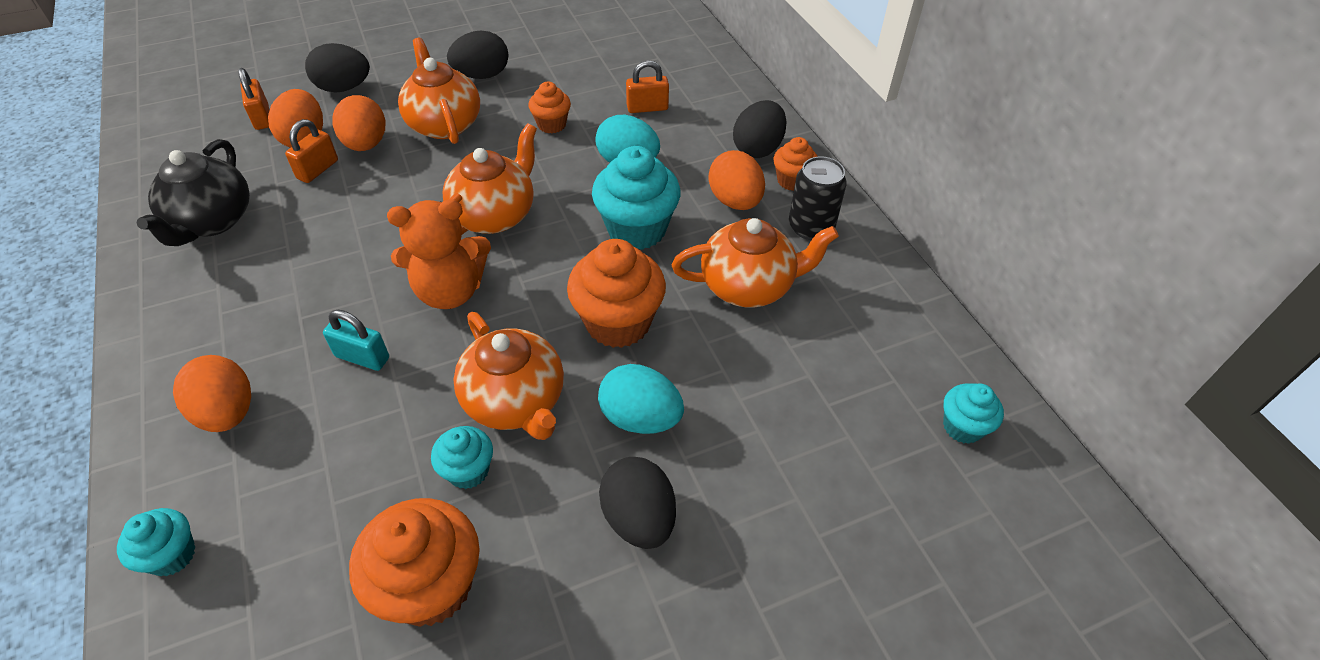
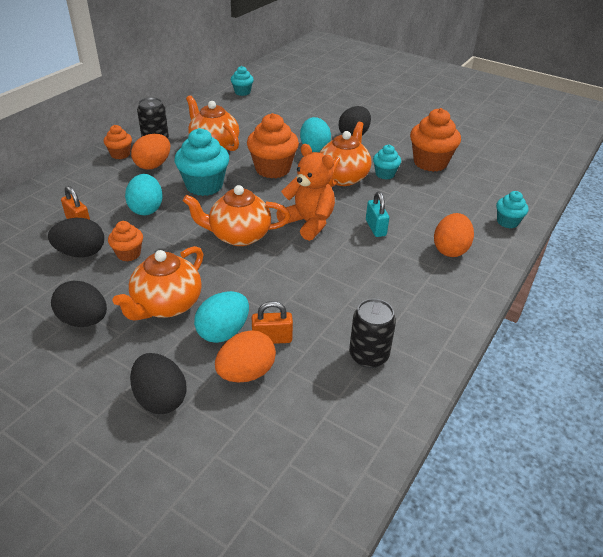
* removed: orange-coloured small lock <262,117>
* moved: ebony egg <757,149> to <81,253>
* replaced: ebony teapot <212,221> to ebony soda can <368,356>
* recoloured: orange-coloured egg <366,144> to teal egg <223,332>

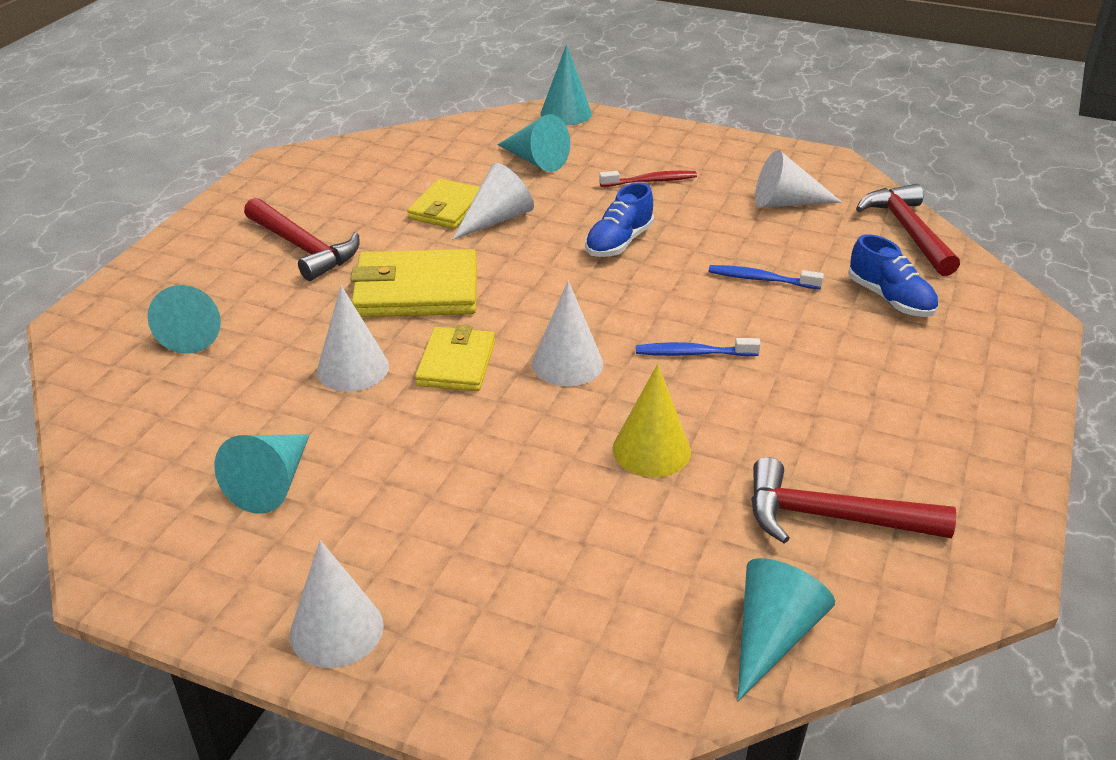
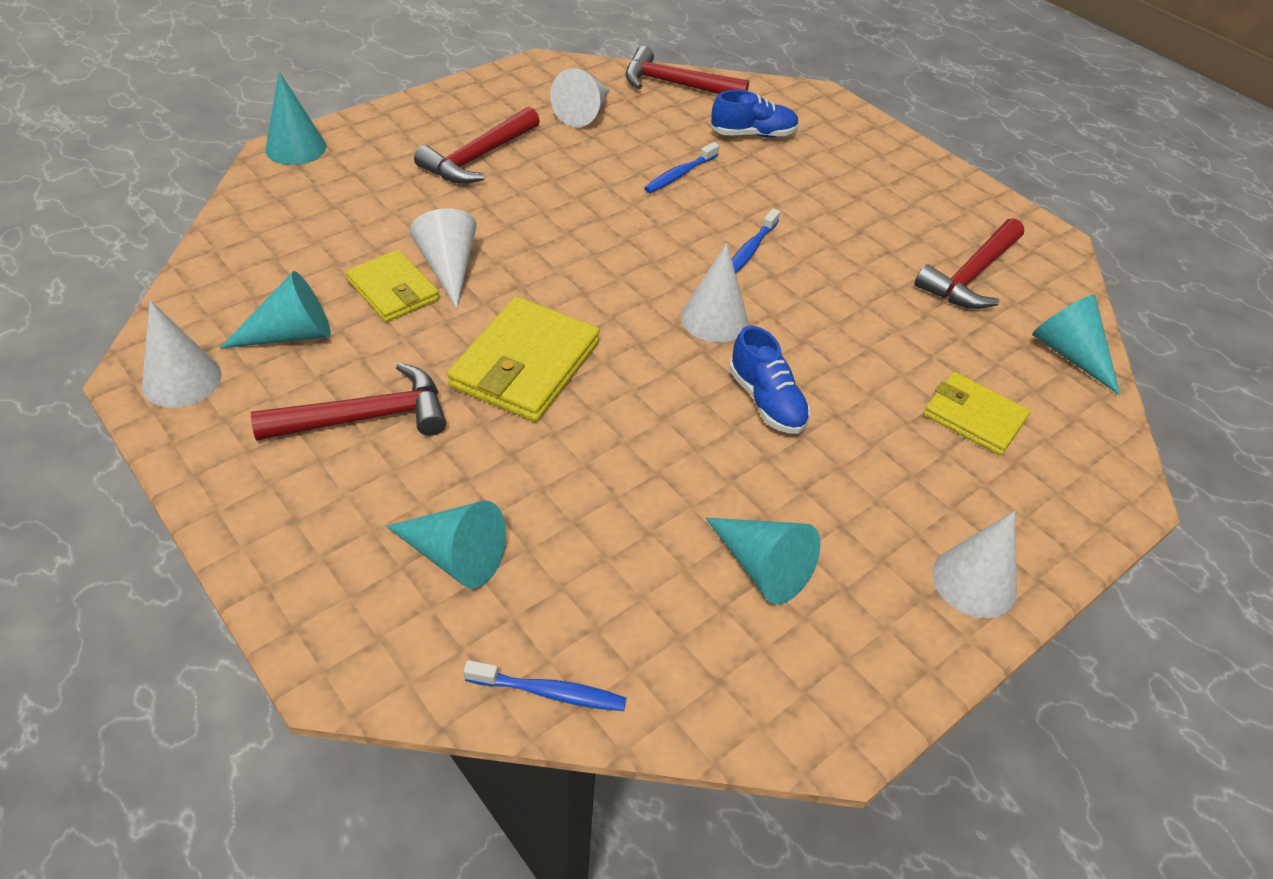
* removed: yellow solid cone <651,450>
* added: royal blue tooth brush <550,692>
* moved: snow-white solid cone <353,368> to <181,380>
* moved: yellow wallet <456,363> to <974,417>
* moved: teal solid cone <535,160> to <291,334>
* moved: royal blue lace-up shoe <619,243> to <766,401>
* replaced: crimson tooth brush <651,181> to crimson claw hammer <478,158>

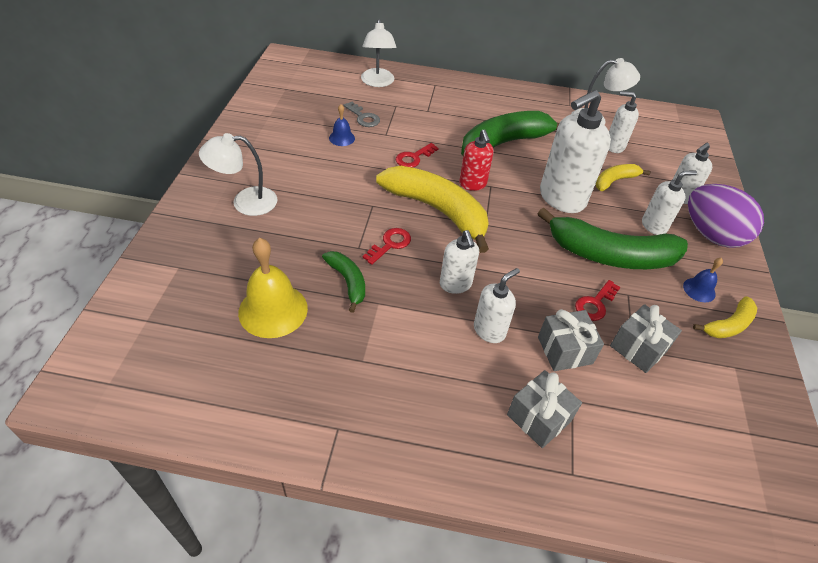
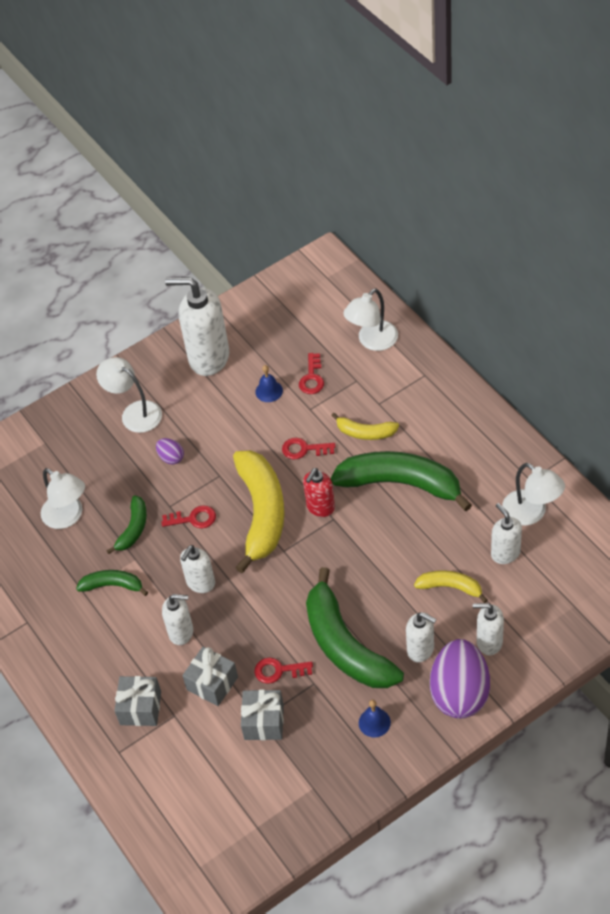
* added: leaf-green banana fruit <113,585>
* added: royal purple egg <171,457>
* moved: snow-white pump bottle <561,198> to <208,358>
* moved: yellow banana fruit <728,325> to <365,432>
* replaced: yellow school bell <273,310> to snow-white reading lamp <68,517>
* recoloured: grey latchkey <363,117> to crimson latchkey <312,378>

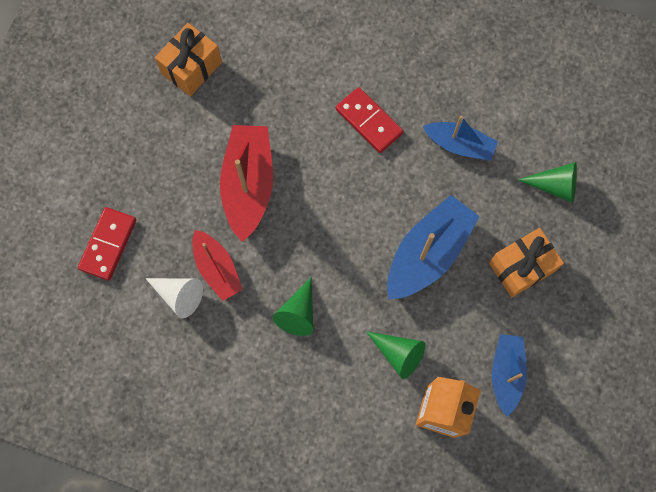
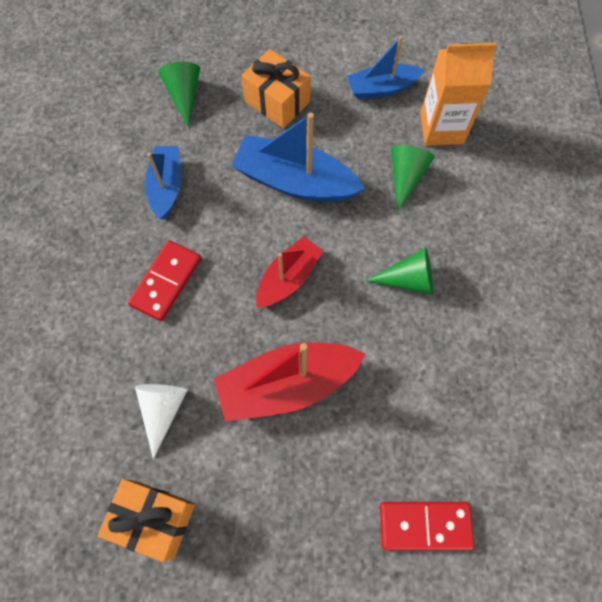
* moved: snow-white solid cone <179,295> to <163,410>
* moved: crimson sailboat <217,268> to <288,278>

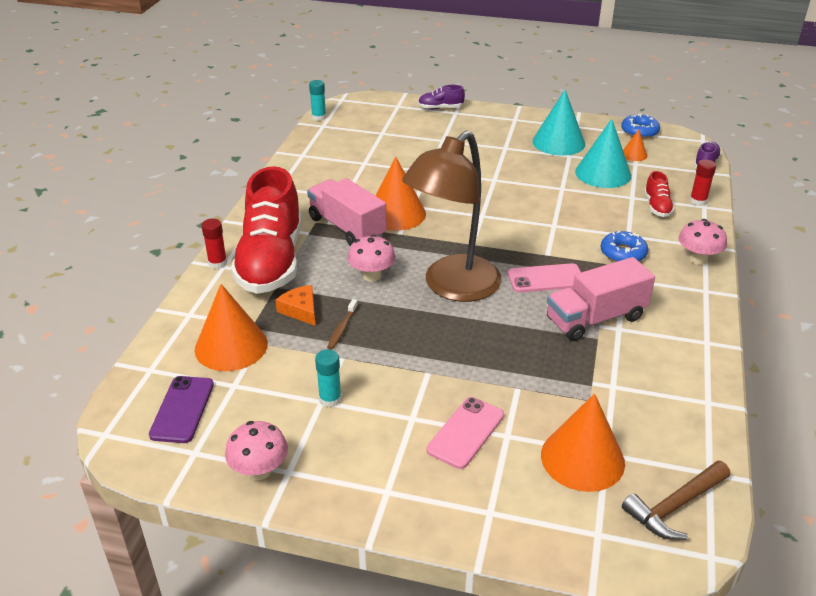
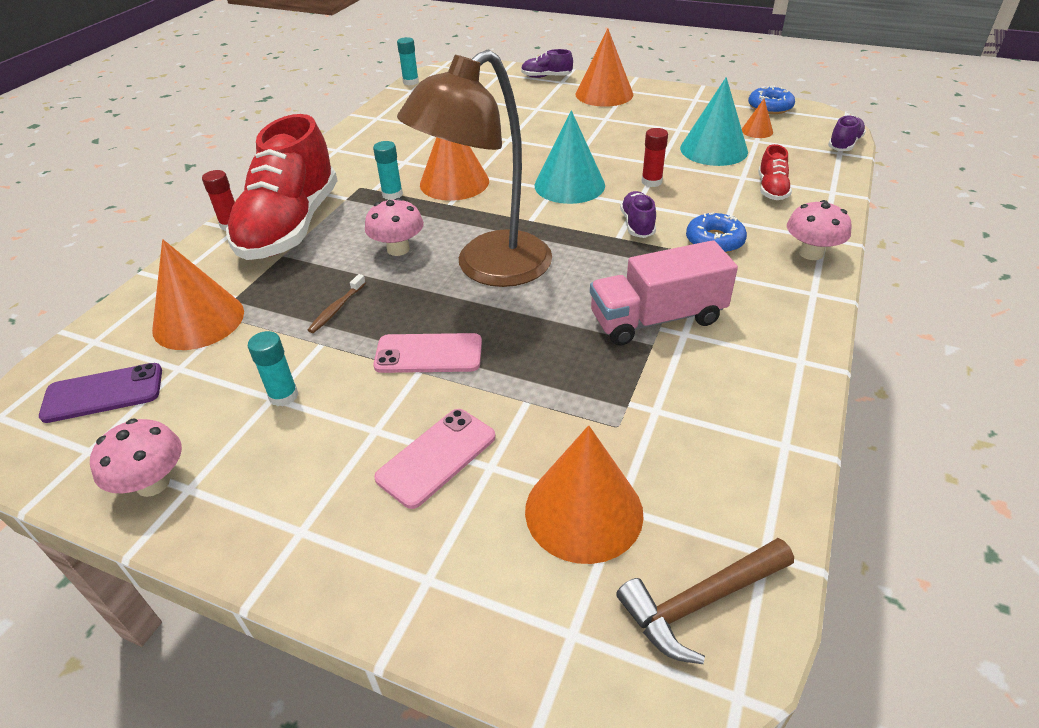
* removed: orange-coloured cheese wedge <300,310>
* added: orange-coloured solid cone <604,94>
* added: royal purple lace-up shoe <637,224>
* moved: rose-pink smartphone <546,279> to <428,354>
* moved: teal solid cone <558,142> to <569,185>
* moved: crimson glue stick <698,201> to <651,182>
* replaced: rose-pink truck <347,227> to teal glue stick <392,194>
* turned: royal purple smartphone <182,409> = <103,393> 60 degrees clockwise

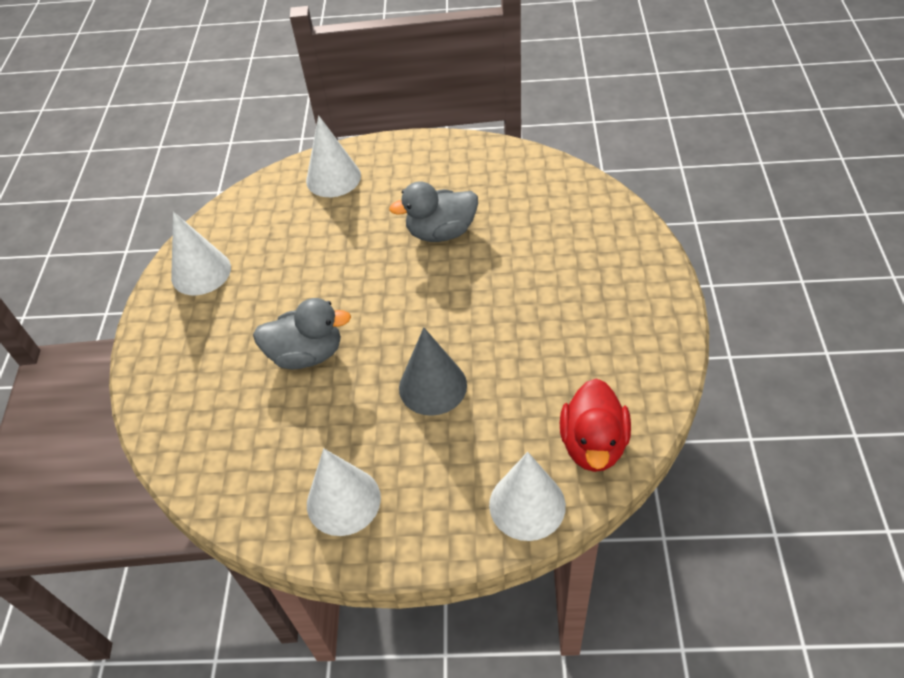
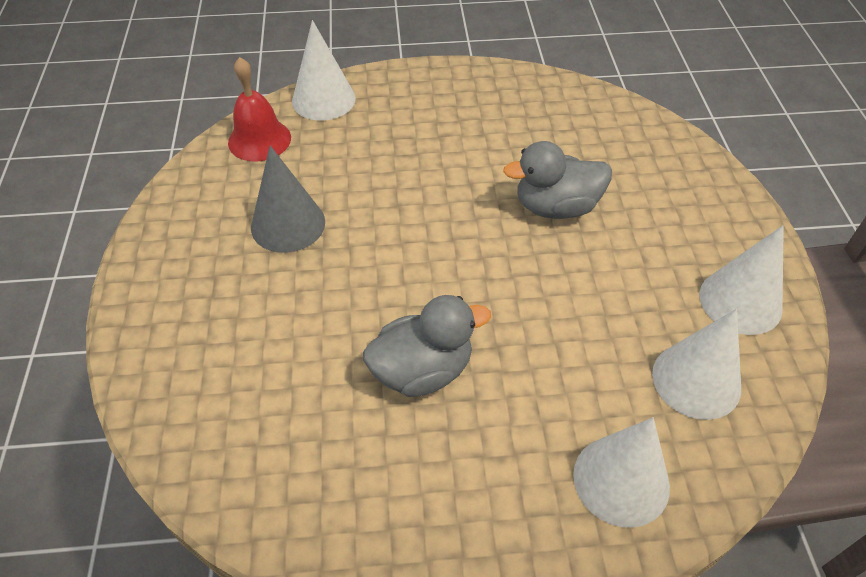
* moved: snow-white solid cone <343,501> to <696,380>
* moved: grey solid cone <432,386> to <288,224>
* replaced: crimson rubber duck <593,444> to crimson school bell <259,140>

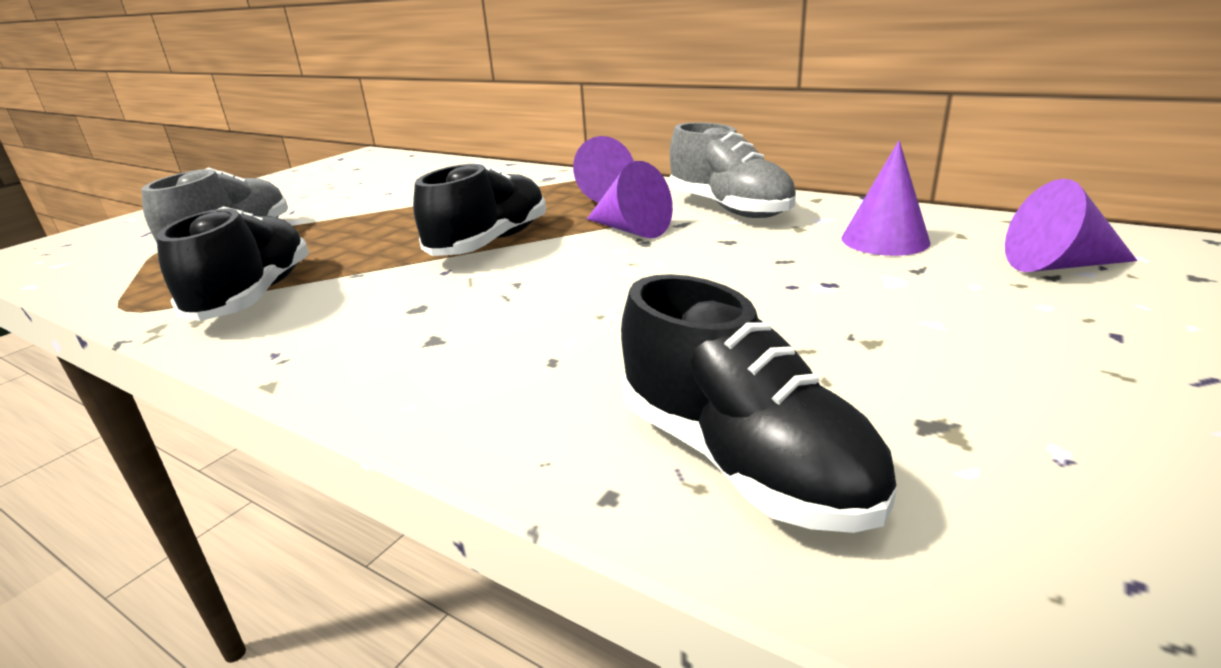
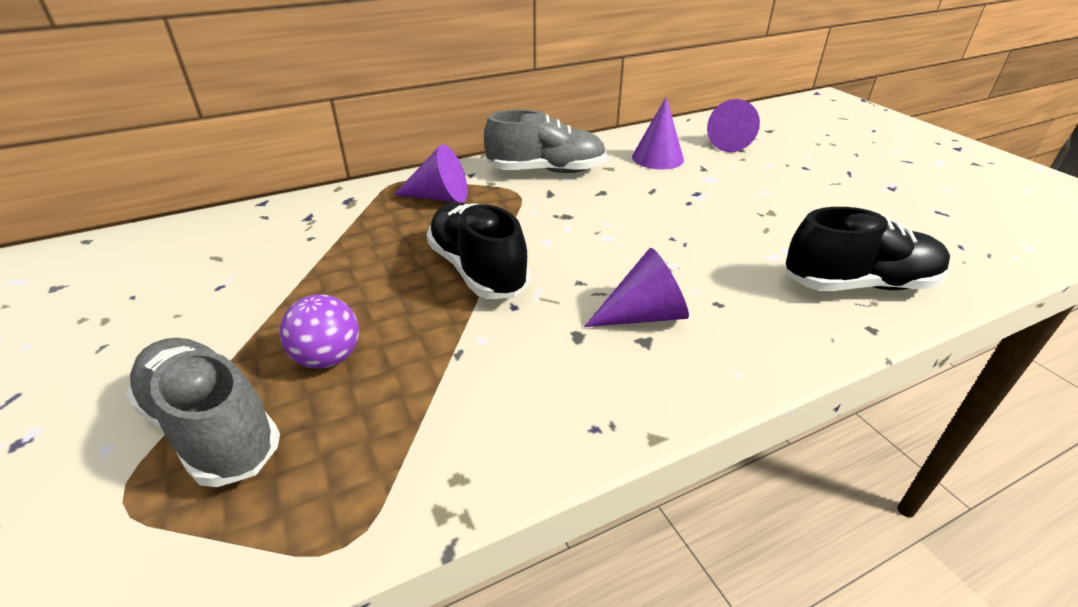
* removed: ebony lace-up shoe <254,296>
* added: royal purple ball <328,358>
* moved: royal purple solid cone <631,229> to <644,315>

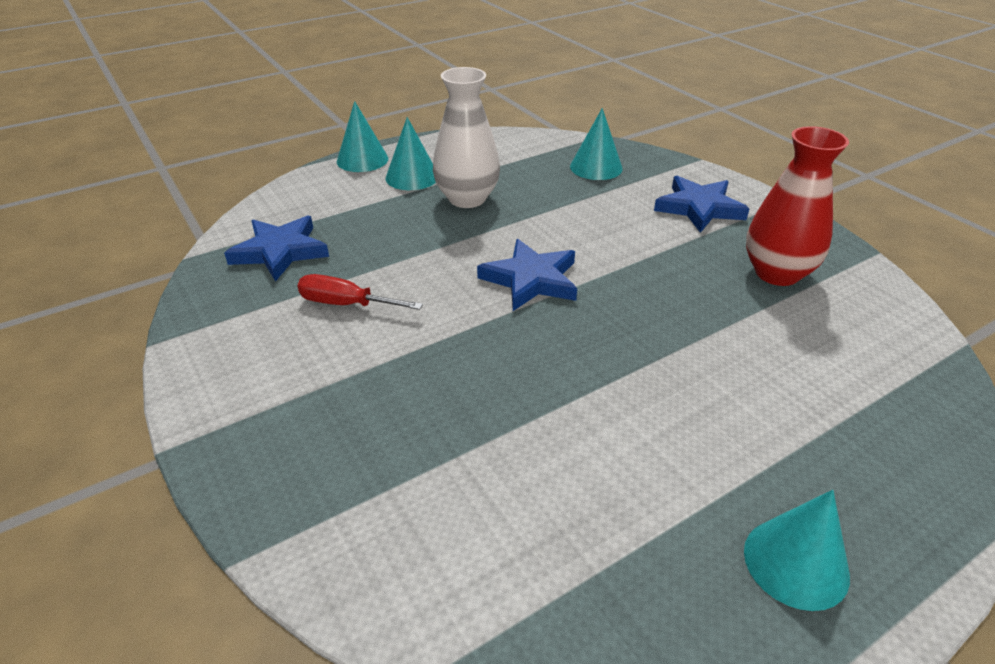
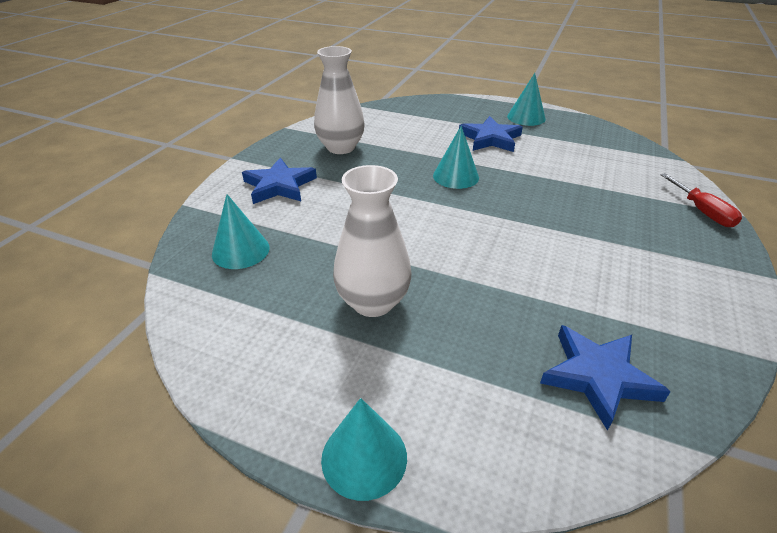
* moved: crimson screwdriver <346,304> to <702,211>
* moved: teal solid cone <412,177> to <456,176>
* moved: royal blue star <531,279> to <490,138>
* recoloured: crimson flower vase <777,273> to snow-white flower vase <341,147>

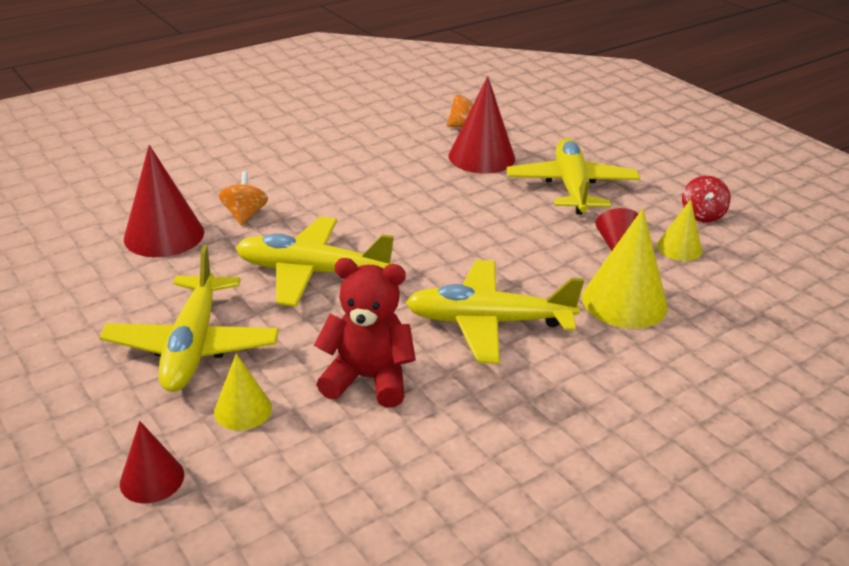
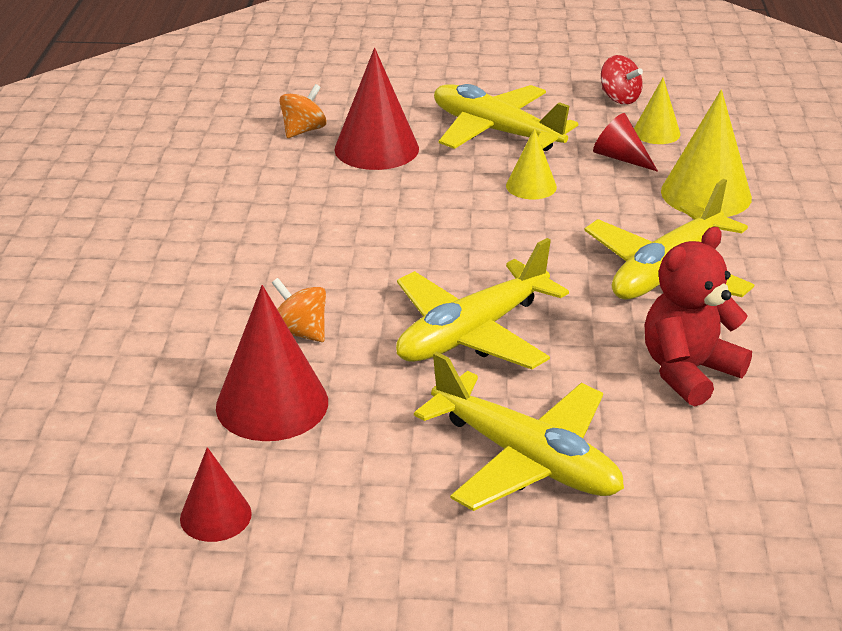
* moved: crimson solid cone <152,479> to <215,516>
* moved: yellow solid cone <243,410> to <531,186>

